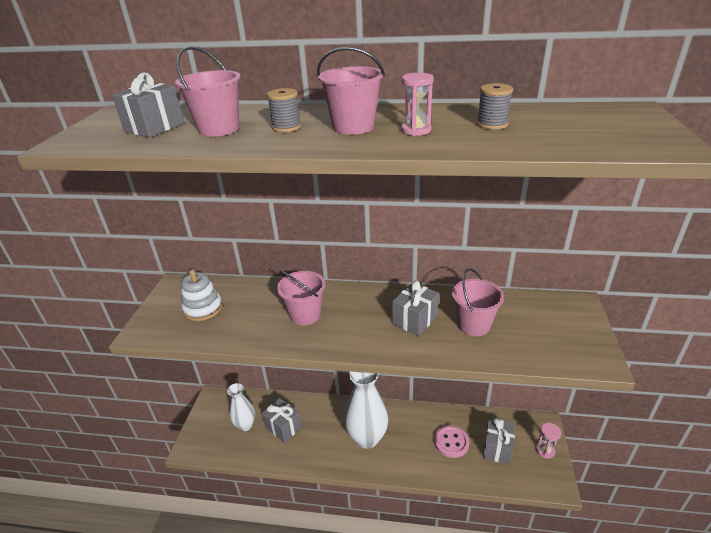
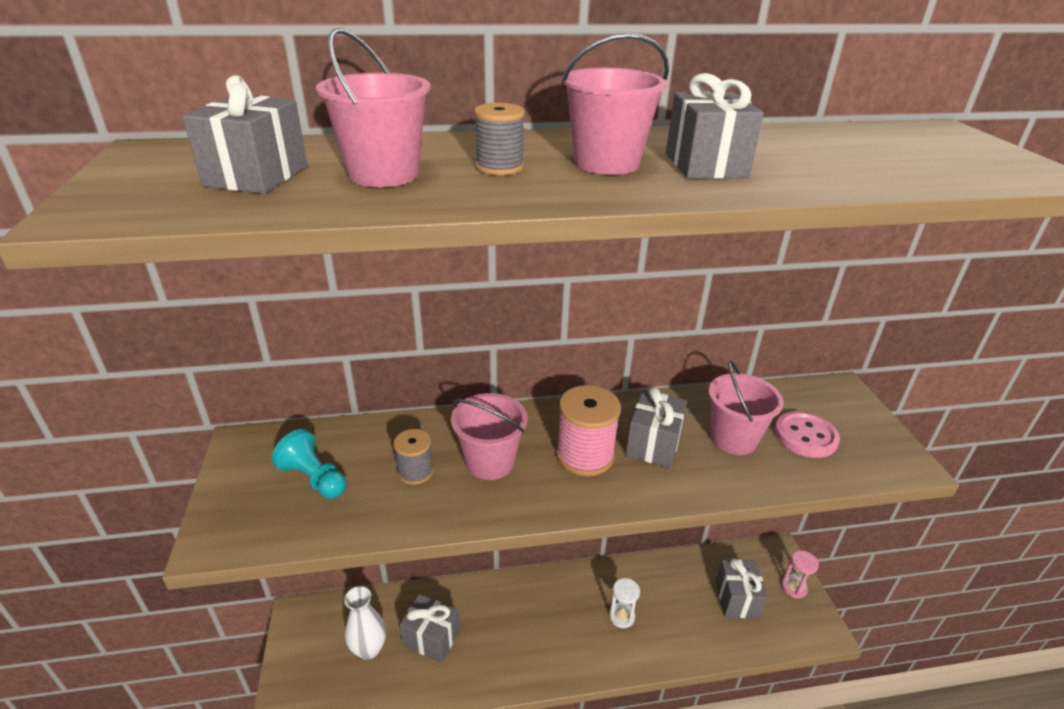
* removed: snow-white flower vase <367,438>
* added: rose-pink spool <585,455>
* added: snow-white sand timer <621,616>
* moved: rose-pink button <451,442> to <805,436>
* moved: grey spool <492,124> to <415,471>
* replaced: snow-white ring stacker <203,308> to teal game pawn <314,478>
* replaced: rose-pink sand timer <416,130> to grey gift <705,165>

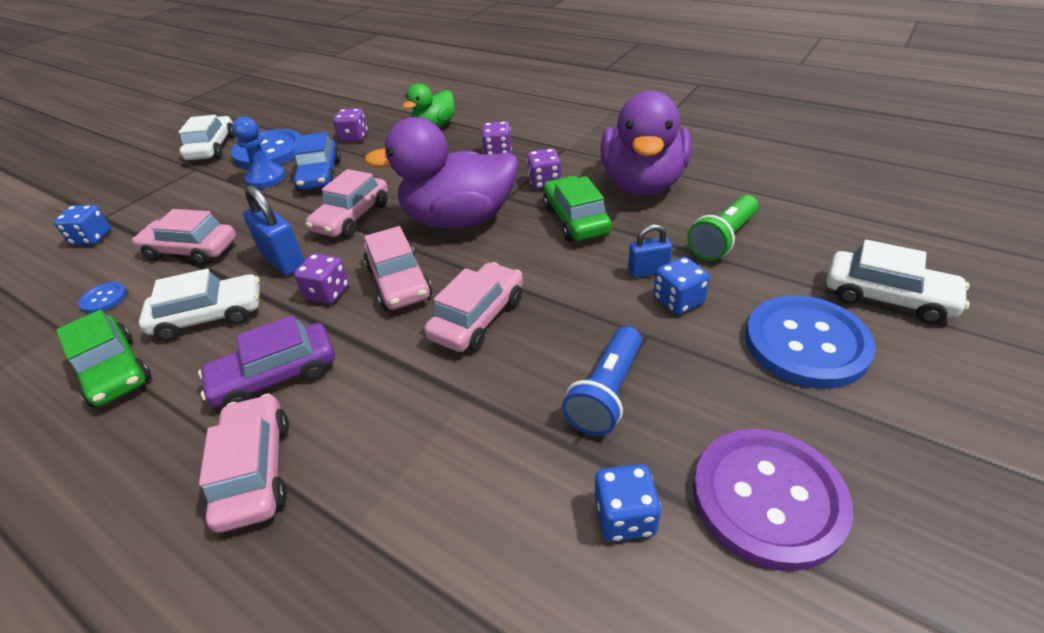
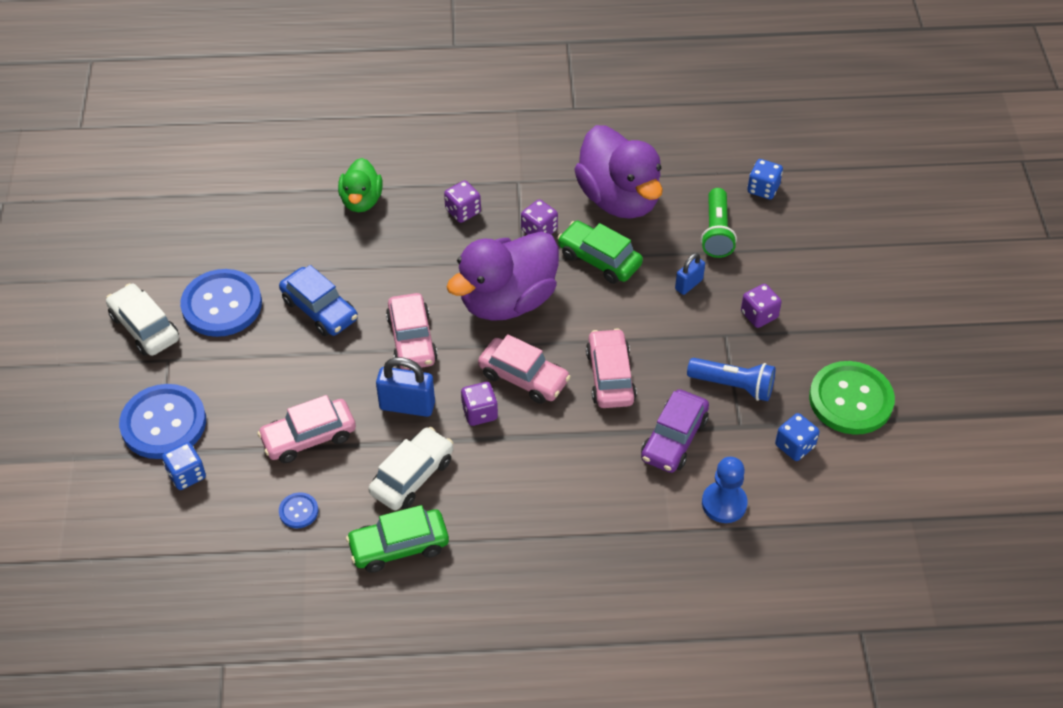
* removed: rose-pink automobile <255,471>
* removed: snow-white automobile <887,297>
* moved: royal purple automobile <276,376> to <674,439>
* moved: royal blue game pawn <266,178> to <724,503>
* moved: royal purple die <354,137> to <759,315>
* moved: royal blue die <678,301> to <763,189>
* moved: royal blue button <806,343> to <163,423>
* recoloured: royal purple button <767,498> to leaf-green button <851,400>
* turned: leaf-green automobile <114,371> = <399,546> 150 degrees clockwise
* turned: royal blue pocket torch <606,393> = <733,386> 60 degrees counterclockwise

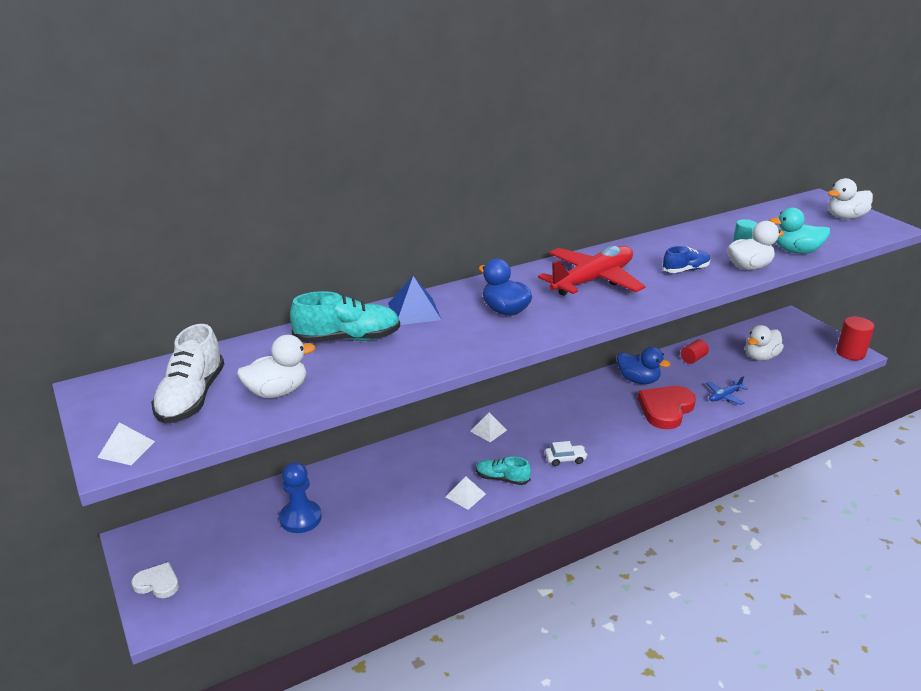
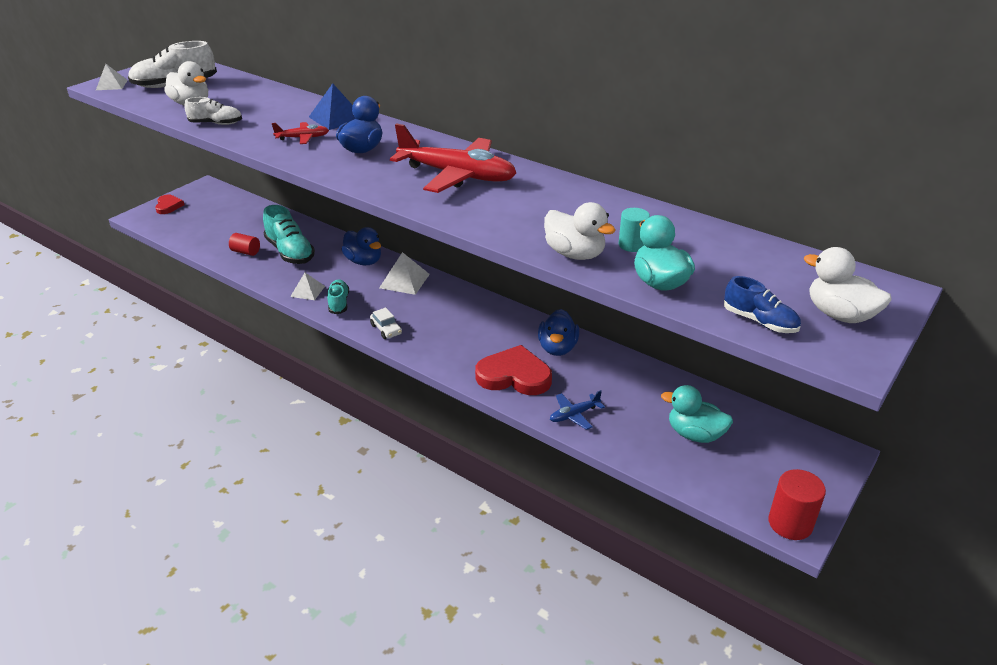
* removed: royal blue game pawn <300,518>
* added: snow-white lace-up shoe <216,123>
* added: crimson toy plane <303,138>
* added: royal blue rubber duck <364,261>
* moved: teal lace-up shoe <348,339> to <290,252>
* moved: royal blue lace-up shoe <685,270> to <759,321>
* moved: crimson cylinder shape <693,358> to <246,252>
* recoloured: snow-white love heart <157,583> to crimson love heart <168,206>
* recoloured: snow-white rubber duck <760,357> to teal rubber duck <694,434>
* turned: royal blue toy plane <724,396> = <574,415> 60 degrees counterclockwise
* resized: snow-white pyramid shape <488,430> = <404,281> x1.51

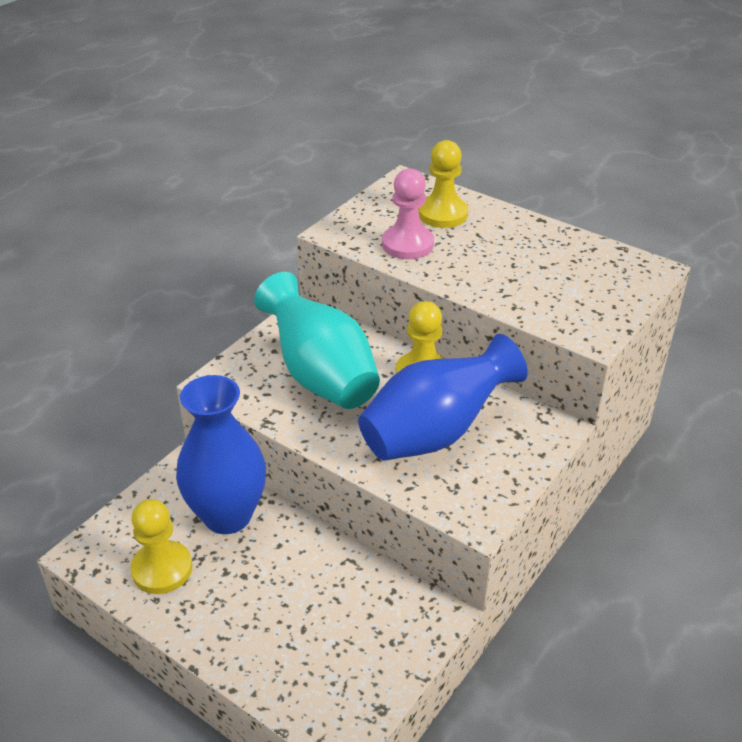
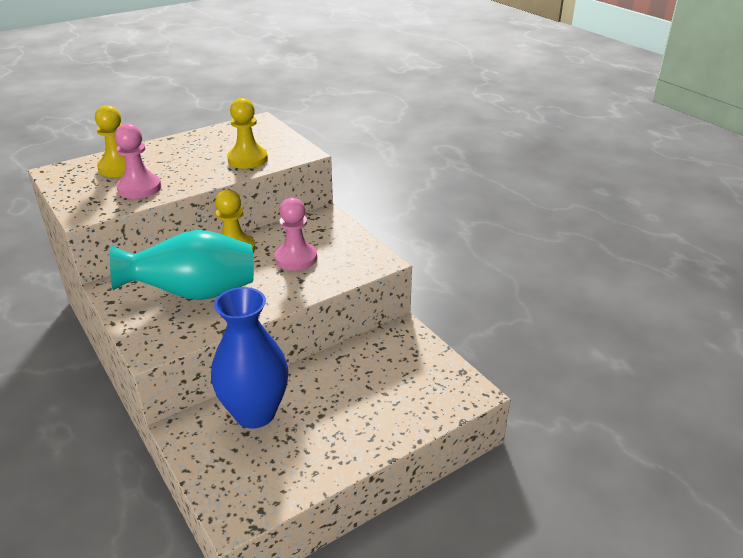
* moved: yellow game pawn <162,569> to <247,159>
* replaced: royal blue flower vase <435,433> to rose-pink game pawn <296,258>

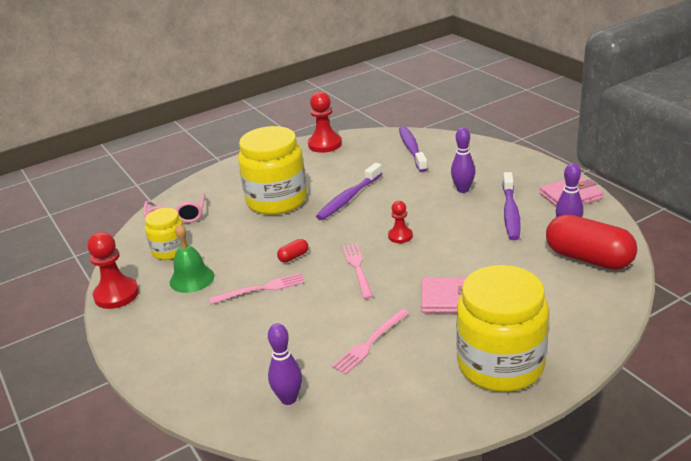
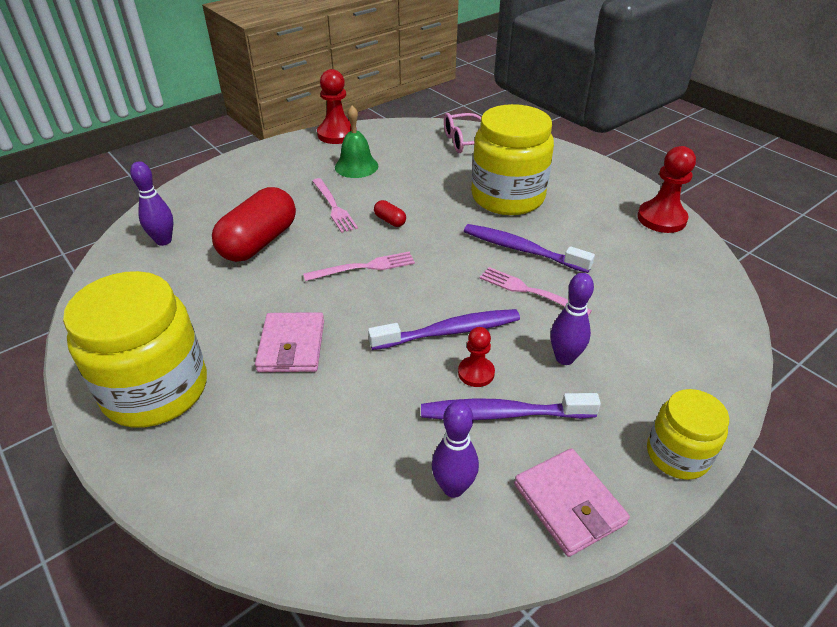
* moved: yellow jam jar <170,250> to <677,455>
* moved: rose-pink dinner fork <370,343> to <530,291>
* moved: crimson game pawn <400,236> to <476,373>
* moved: royal purple tooth brush <412,149> to <450,331>
* moved: crimson pill shape <588,258> to <259,242>

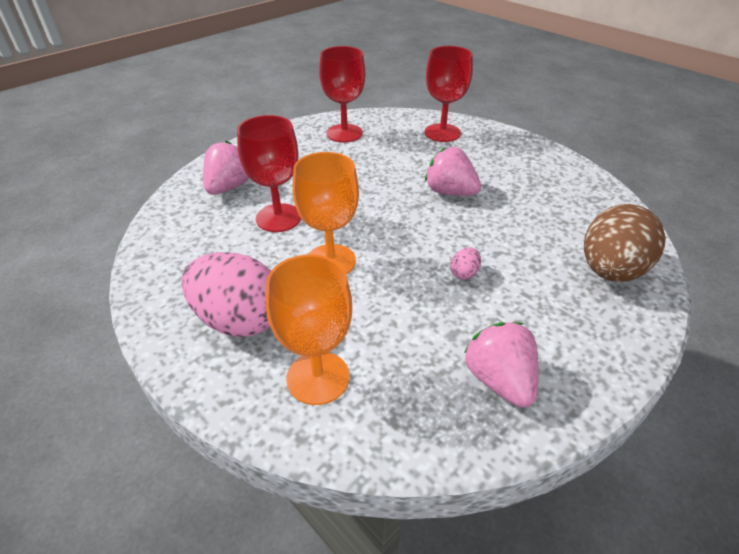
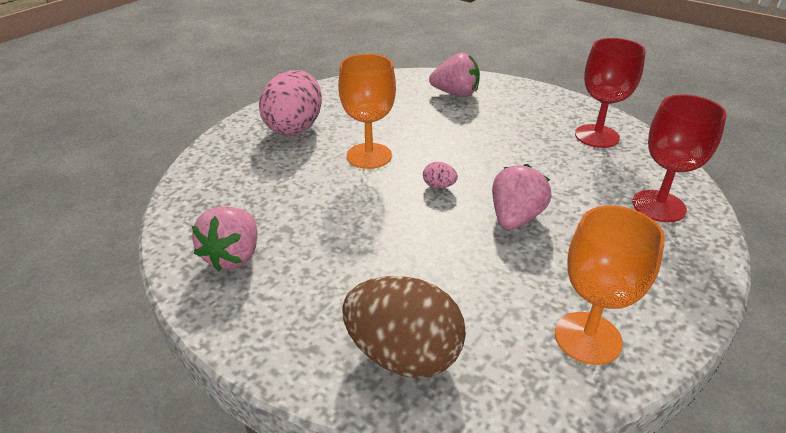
* removed: crimson goblet <278,218>
* moved: orange-coloured goblet <318,377> to <587,338>
* moved: rose-pink egg <464,273> to <439,186>
* turned: rose-pink strawberry <499,380> = <233,256> 135 degrees clockwise

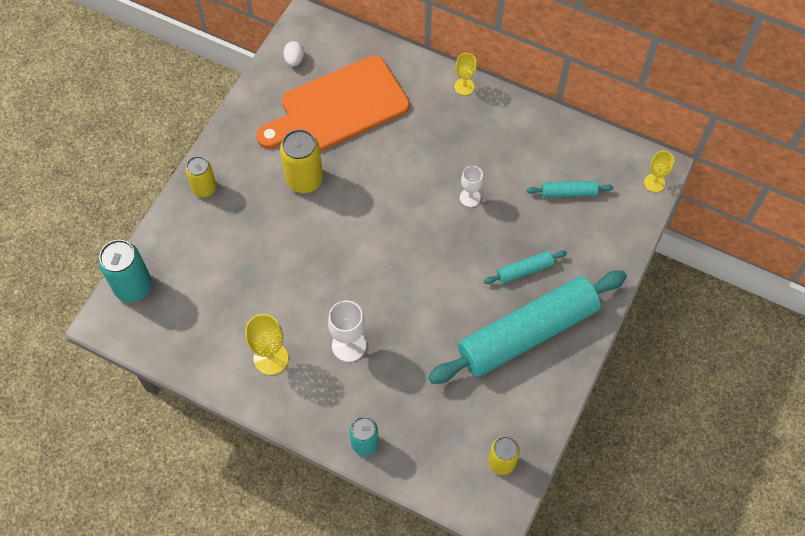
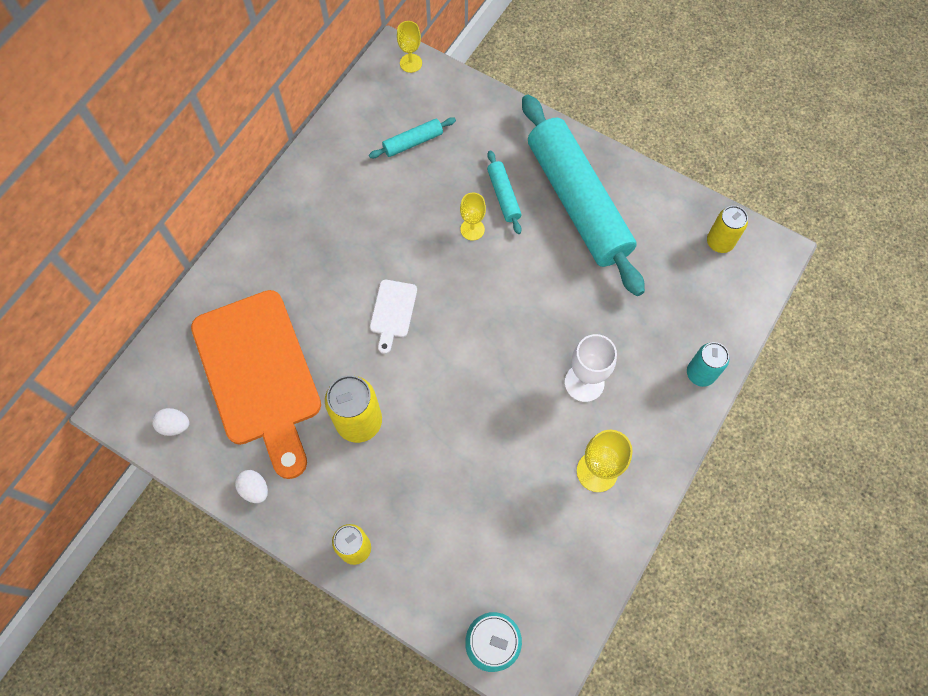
* removed: snow-white goblet <470,197>
* added: snow-white egg <255,489>
* added: snow-white cutting board <393,312>
* moved: yellow goblet <464,86> to <472,229>
* turned: teal rolling pin <568,192> = <413,142> 60 degrees clockwise

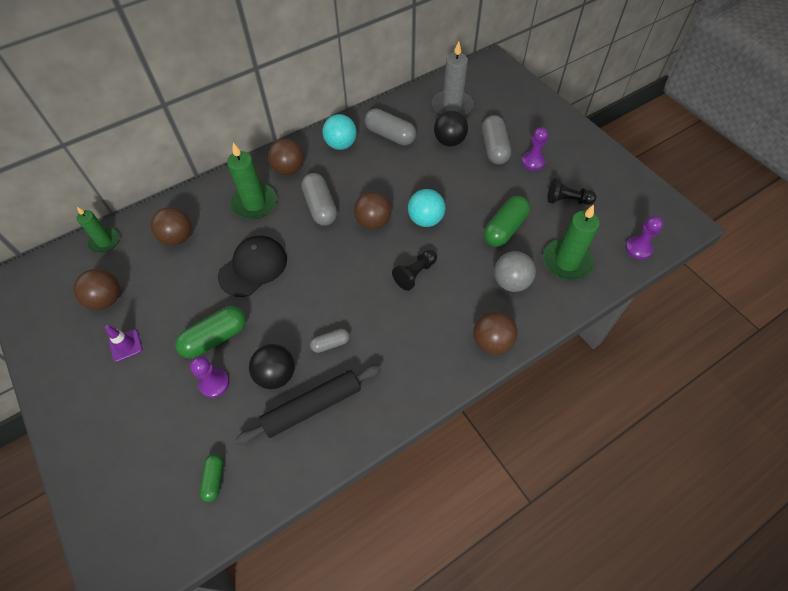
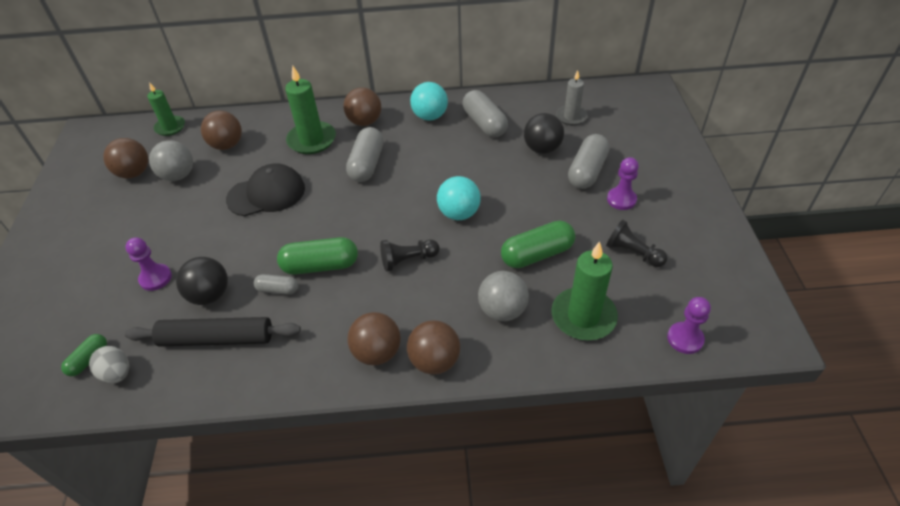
* removed: royal purple traffic cone <125,345>
* added: grey egg <117,373>
* added: grey ball <178,175>
* moved: leaf-green pill shape <215,338> to <320,266>
* moved: russet ball <373,222> to <377,352>
* resized: grey pillar candle <452,106> = <571,117> x0.64

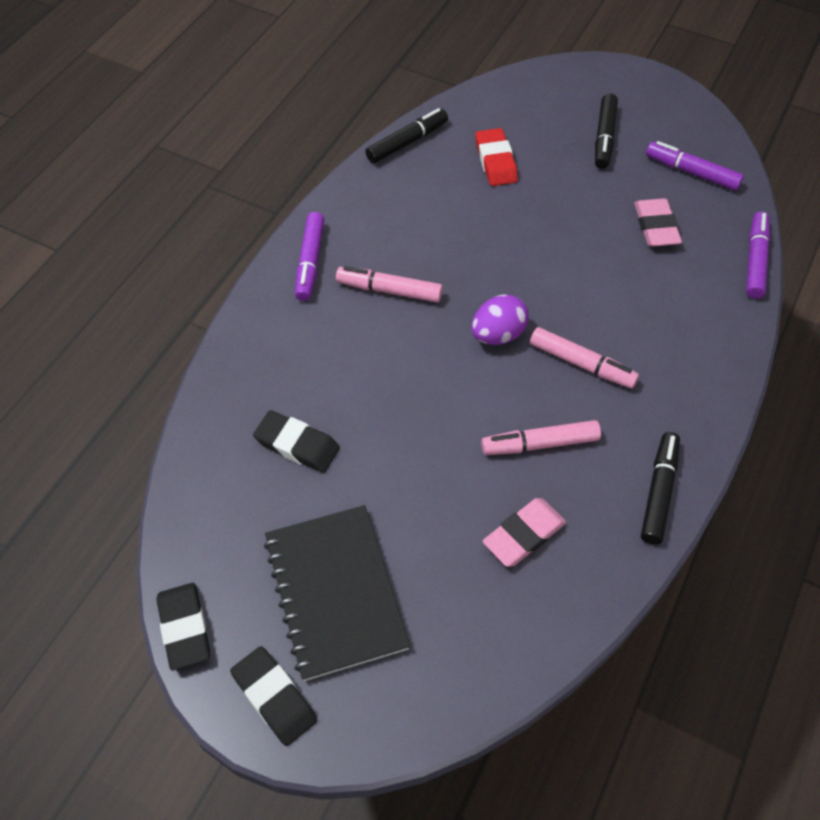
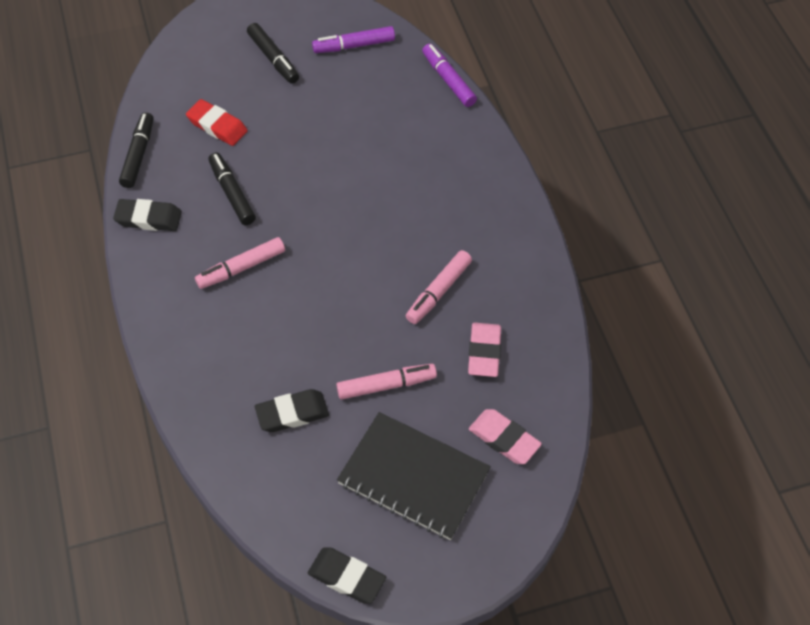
* removed: royal purple marker pen <310,262>
* removed: royal purple egg <498,335>
* moved: ebony gum eraser <274,697> to <148,218>
* moved: rose-pink marker pen <581,364> to <386,385>
* moved: rose-pink gum eraser <656,227> to <504,439>
* moved: ebony marker pen <658,492> to <232,193>

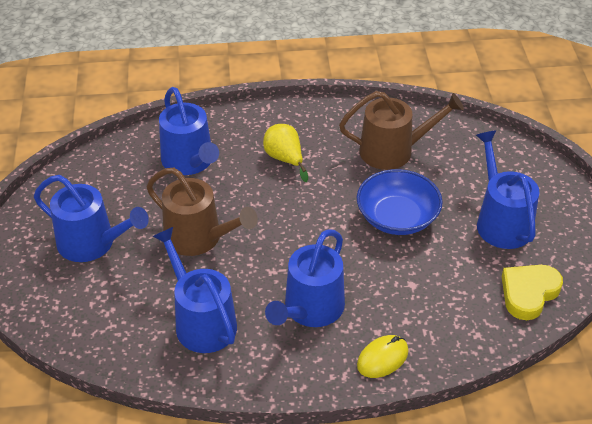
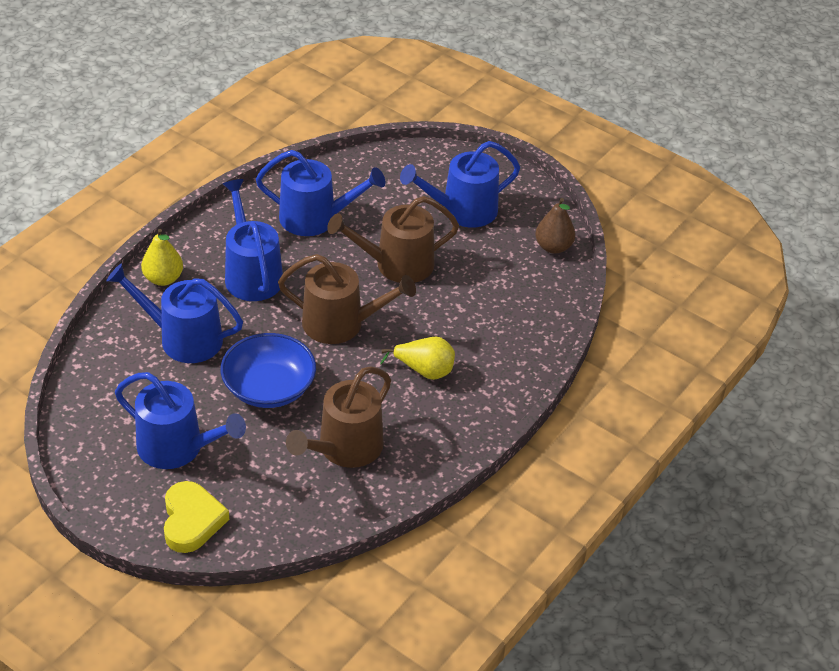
* added: russet watering can <340,324>
* added: russet pear fruit <553,247>
* moved: royal blue watering can <190,161> to <183,338>
* moved: yellow love heart <528,293> to <191,520>
* replaced: yellow PC mouse <382,358> to yellow pear fruit <163,278>

